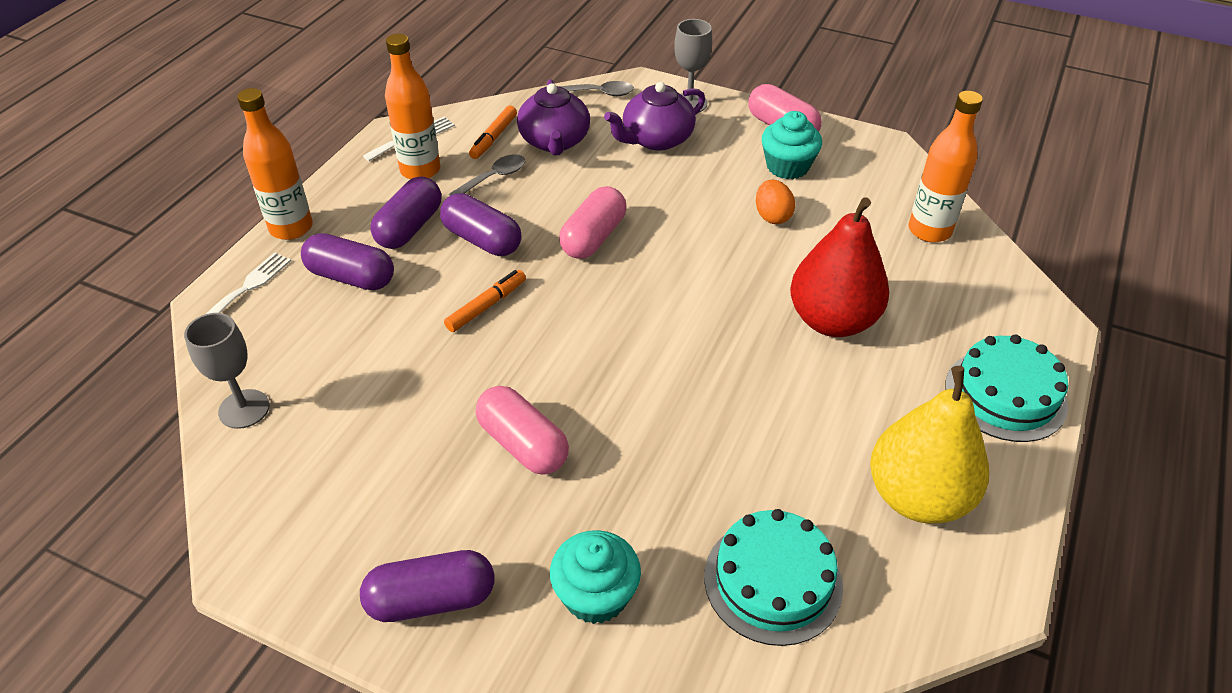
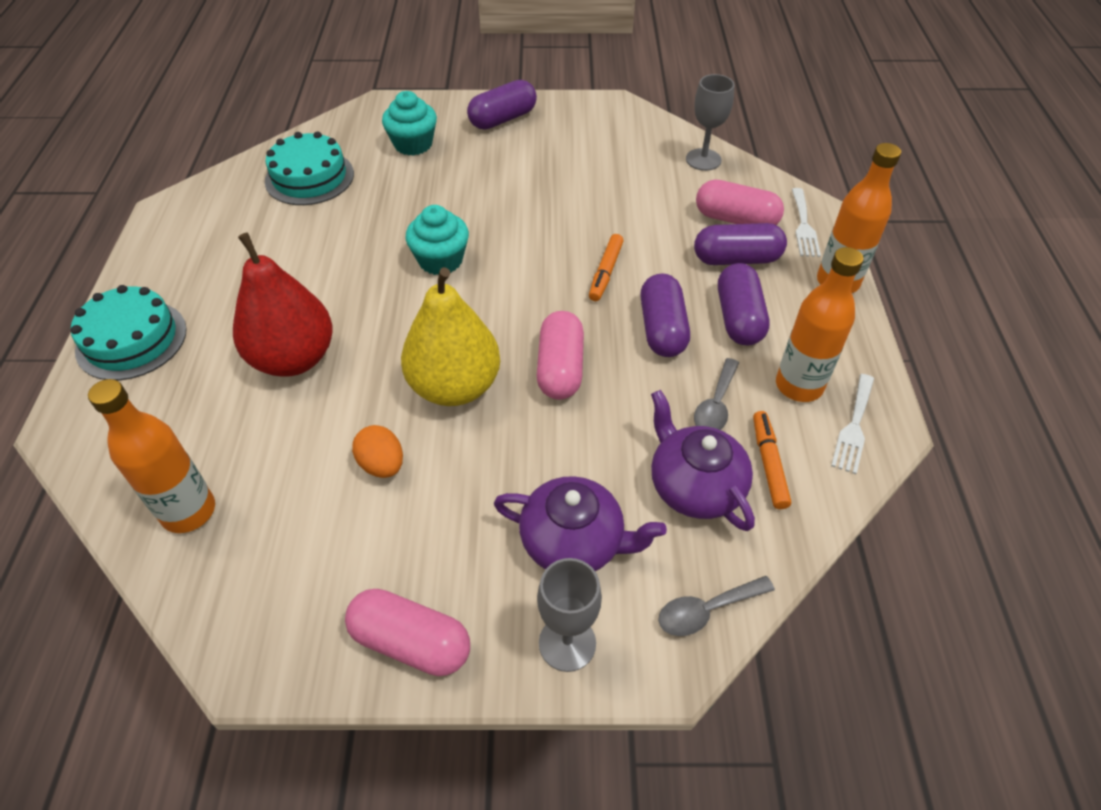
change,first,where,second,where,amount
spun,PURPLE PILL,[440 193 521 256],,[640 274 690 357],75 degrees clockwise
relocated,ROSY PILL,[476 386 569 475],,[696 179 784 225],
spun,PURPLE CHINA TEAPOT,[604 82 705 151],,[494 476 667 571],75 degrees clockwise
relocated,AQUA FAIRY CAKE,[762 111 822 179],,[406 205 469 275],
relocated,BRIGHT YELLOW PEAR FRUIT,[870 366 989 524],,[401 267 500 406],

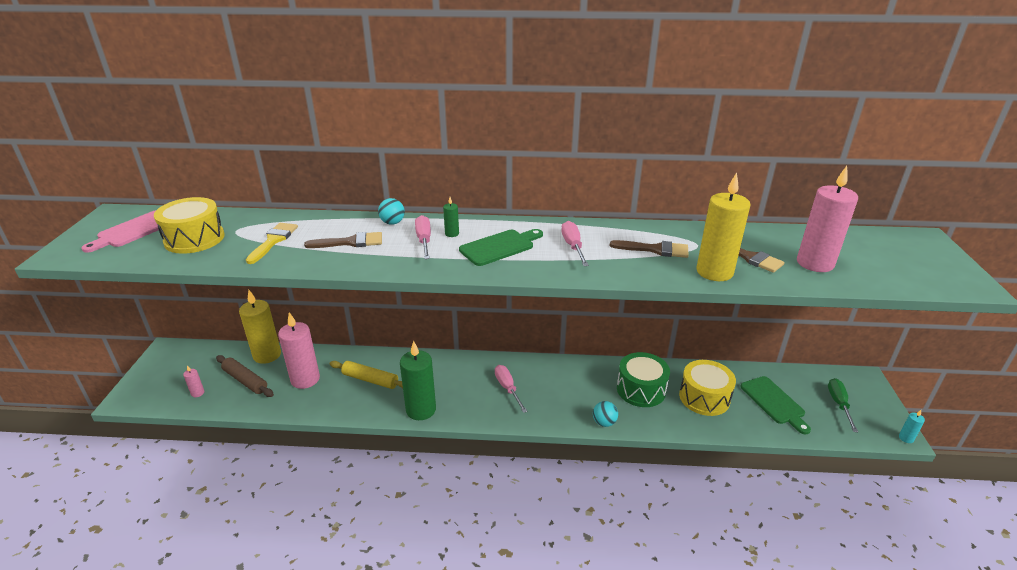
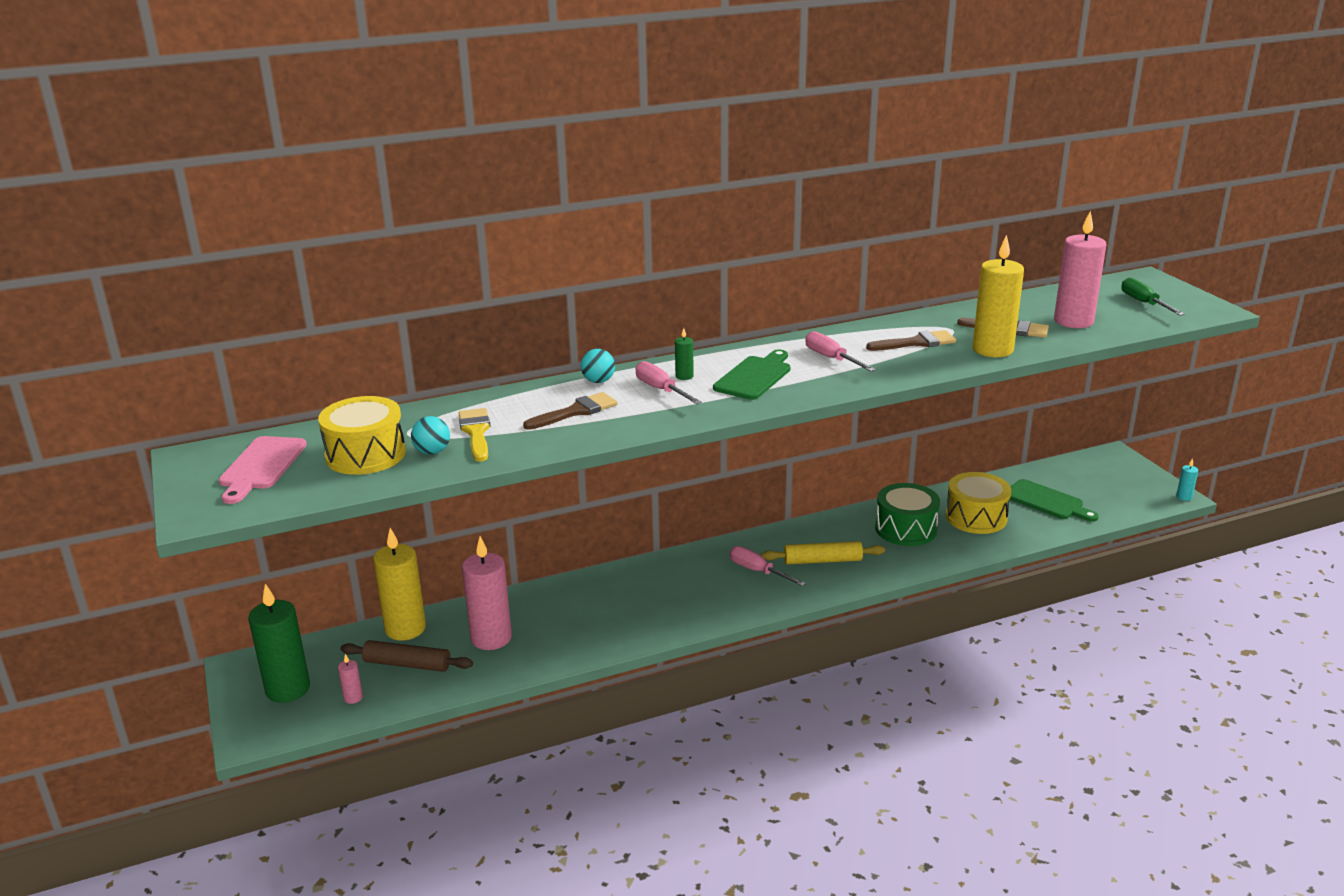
change,first,where,second,where,amount
relocated,BRIGHT YELLOW ROLLING PIN,[330 361 403 389],,[761 541 885 564],
relocated,GREEN CANDLE,[400 341 436 420],,[248 584 310 703],
relocated,AQUA SPHERE,[593 401 618 427],,[411 416 450 454],
relocated,GREEN SCREWDRIVER,[828 378 858 432],,[1121 277 1185 315],

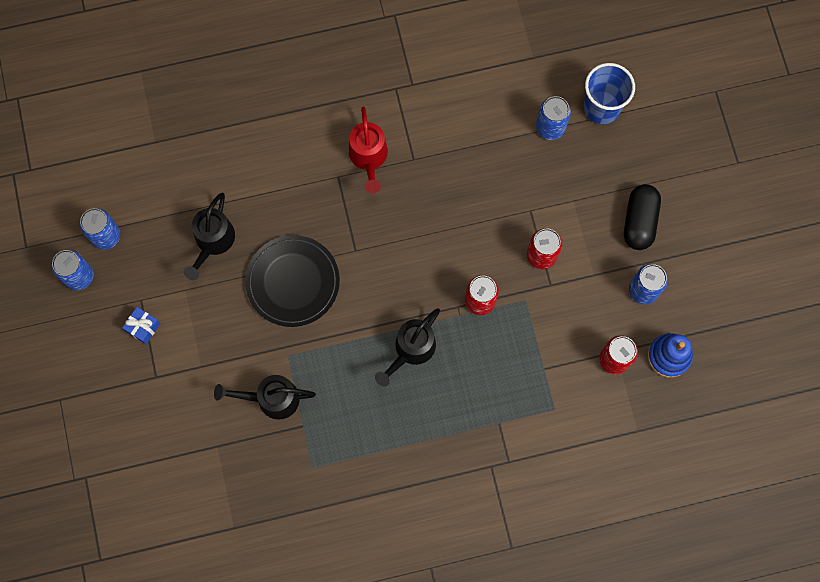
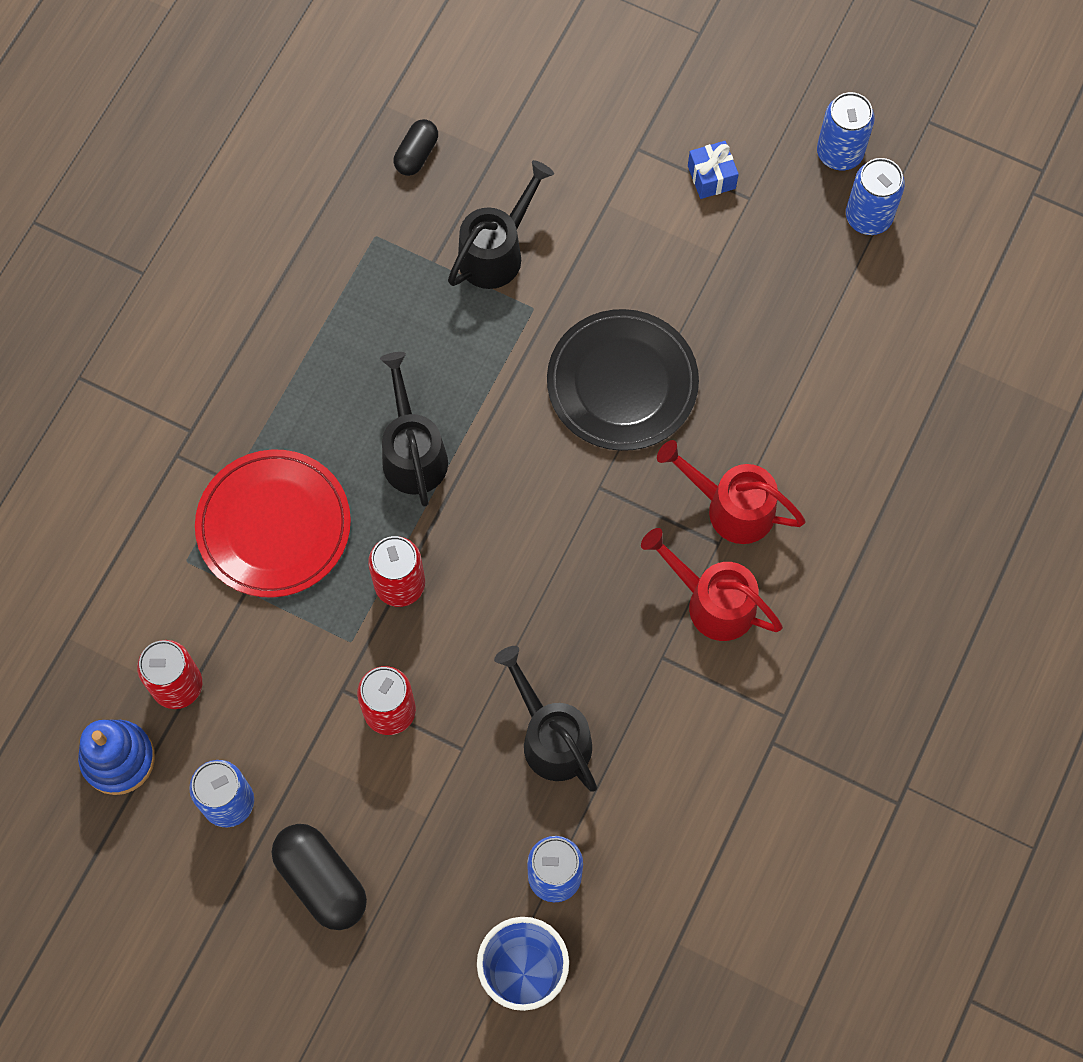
change,first,where,second,where,amount
relocated,BLACK WATERING POT,[183 193 235 280],,[494 646 597 792],
appeared,,,CRIMSON FLAT DISH,[195 449 351 598],
appeared,,,BLACK PILL,[394 119 438 176],
appeared,,,CRIMSON WATERING POT,[657 440 806 544],

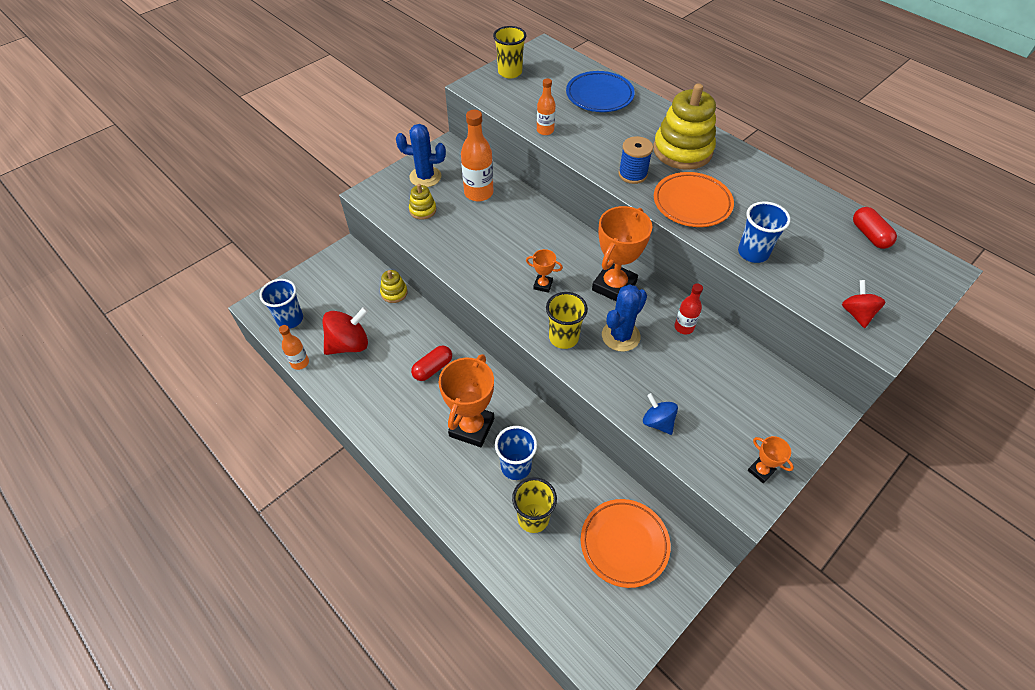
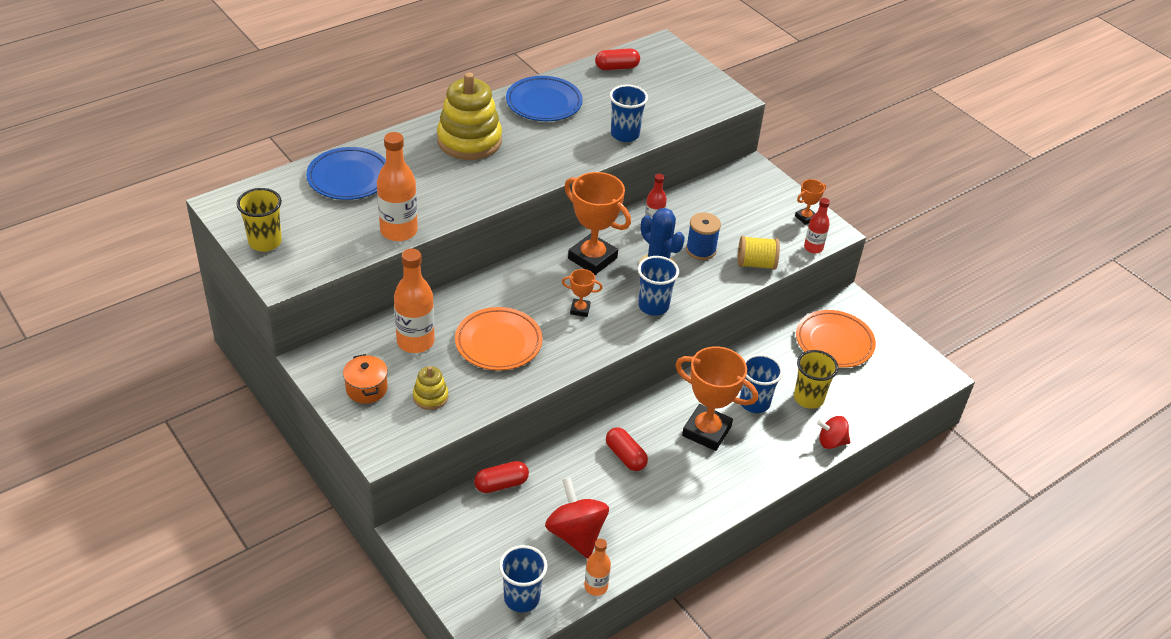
change,first,where,second,where,amount
exchanged,BRIGHT YELLOW RING STACKER,[380 270 408 303],CRIMSON PILL,[474 461 529 493],
exchanged,ROYAL BLUE PRICKLY PLANT,[396 124 446 187],ORANGE STOCKPOT,[343 354 388 403],
spun,ORANGE PRIZE CUP,[526 249 563 293],,[562 269 602 317],75 degrees clockwise
size,ORANGE BOTTLE,[537 78 556 135],,[377 132 418 241],x1.73
colour,BRIGHT YELLOW BEAKER,[546 292 588 349],ROYAL BLUE BEAKER,[638 256 679 316],
relocated,ROYAL BLUE REEL OF THREAD,[618 136 653 184],,[686 212 721 260],
exchanged,ROYAL BLUE SPINNING TOP,[643 393 678 435],BRIGHT YELLOW REEL OF THREAD,[738 236 780 270],
relocated,ORANGE FLAT DISH,[654 172 734 227],,[455 307 543 371],
relocated,CRIMSON SPINNING TOP,[842 280 885 328],,[817 416 850 449],
appeared,,,ROYAL BLUE FLAT DISH,[506 76 583 121],
appeared,,,CRIMSON BOTTLE,[804 198 830 253],

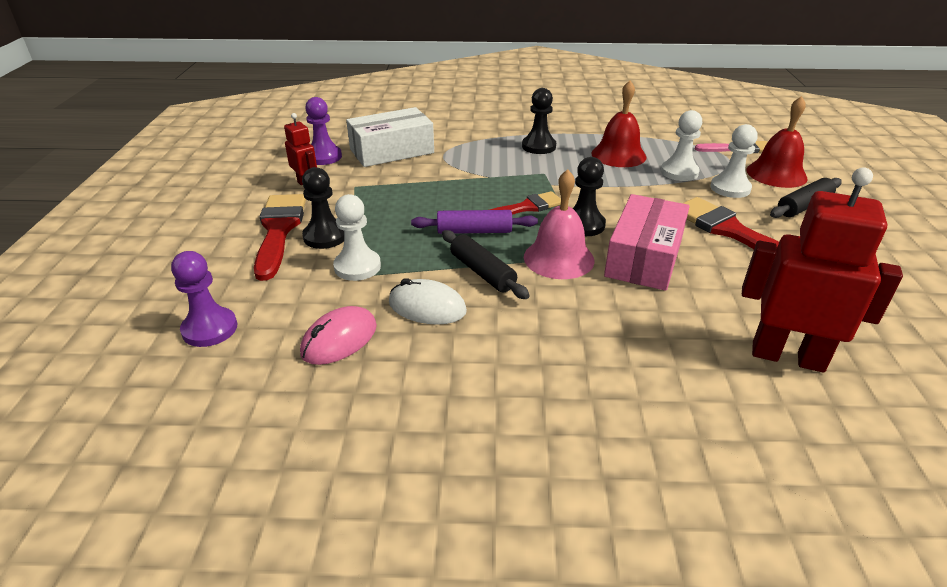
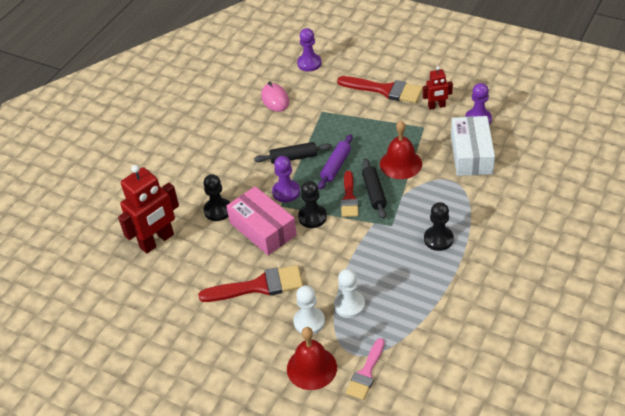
change,first,where,second,where,amount
relocated,BLACK CHESS PAWN,[302 167 344 249],,[204 174 230 221],
missing,WHITE CHESS PAWN,[333 194 381 281],,,
missing,WHITE COMPUTER MOUSE,[389 278 467 325],,,
exchanged,ROSY HAND BELL,[524 169 594 279],PURPLE CHESS PAWN,[272 156 300 202],
relocated,CRIMSON HAND BELL,[591 80 647 167],,[380 121 422 179],
relocated,BLACK ROLLING PIN,[770 178 842 218],,[362 159 387 219],

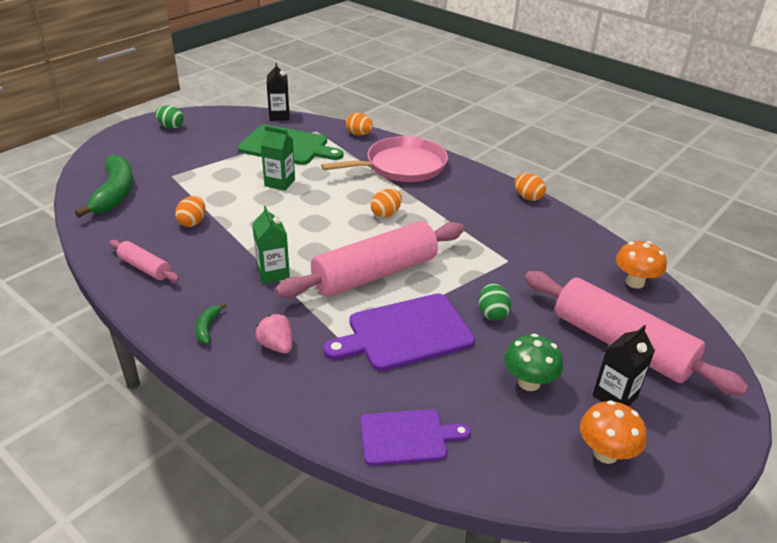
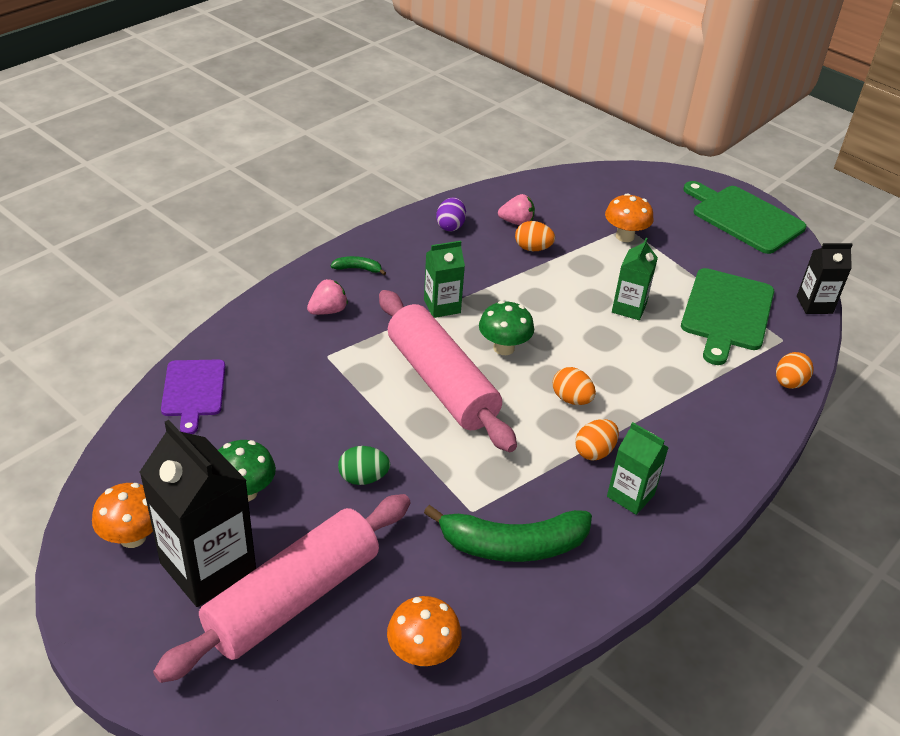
change,first,where,second,where,amount
relocated,GREEN BANANA FRUIT,[75 154 133 218],,[424 505 592 562],
exchanged,ROSY ROLLING PIN,[109 240 179 282],PURPLE EGG SHAPE,[436 197 466 231],
exchanged,GREEN EGG SHAPE,[155 105 184 129],GREEN BREAD BOARD,[683 181 806 254],
missing,ROSY PAN,[321 136 448 182],,,
missing,PURPLE BREAD BOARD,[323 294 475 371],,,
relocated,ORANGE EGG SHAPE,[514 173 546 201],,[575 419 619 460],
size,BLACK MILK CARTON,[592 325 655 406],,[140 420 256 607],x1.79
appeared,,,GREEN MUSHROOM,[479 301 534 355],
appeared,,,ROSY BERRY,[498 194 535 225],
appeared,,,ORANGE MUSHROOM,[605 193 653 242],
appeared,,,GREEN MILK CARTON,[607 422 669 515],

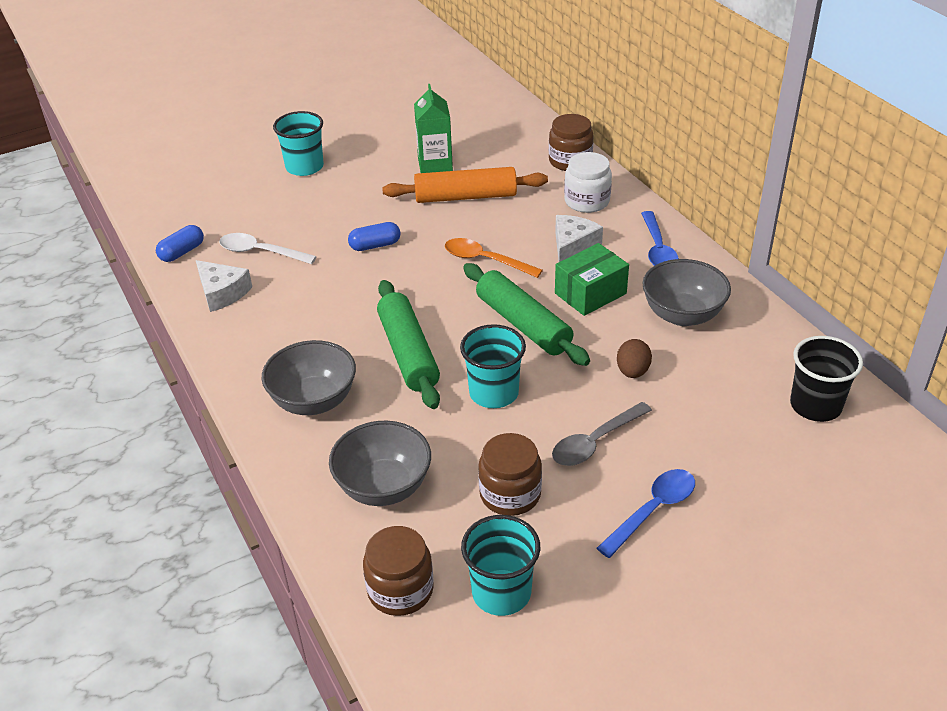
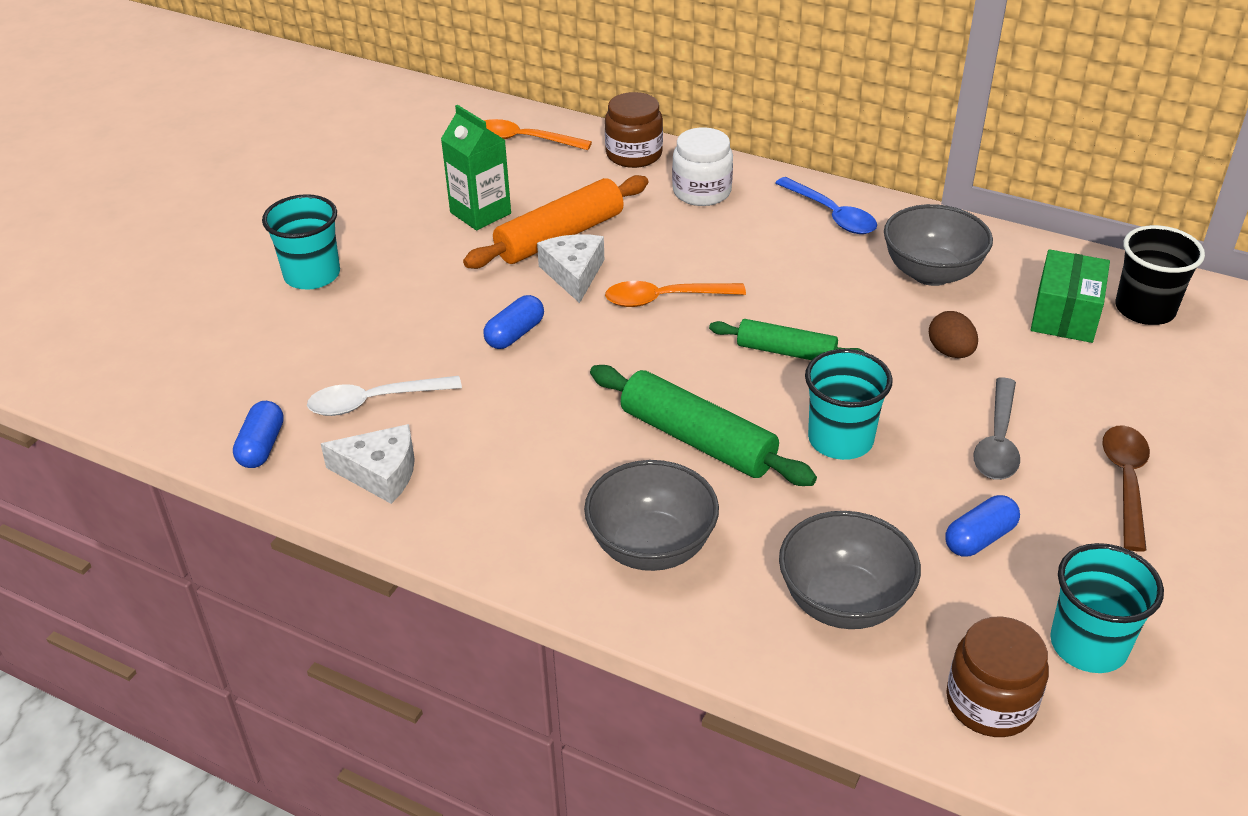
change,first,where,second,where,amount
size,GREEN ROLLING PIN,[463 263 590 366],,[709 319 865 360],x0.64
exchanged,BROWN JAM JAR,[478 433 542 516],ROYAL BLUE PILL,[945 495 1020 557],
relocated,WHITE PIECE OF CHEESE,[555 215 603 262],,[537 234 604 303],
relocated,GREEN PARCEL,[555 243 629 316],,[1031 249 1110 343],
colour,ROYAL BLUE SPOON,[597 469 695 558],BROWN SPOON,[1102 426 1150 552],
appeared,,,ORANGE SPOON,[484 119 592 150],

